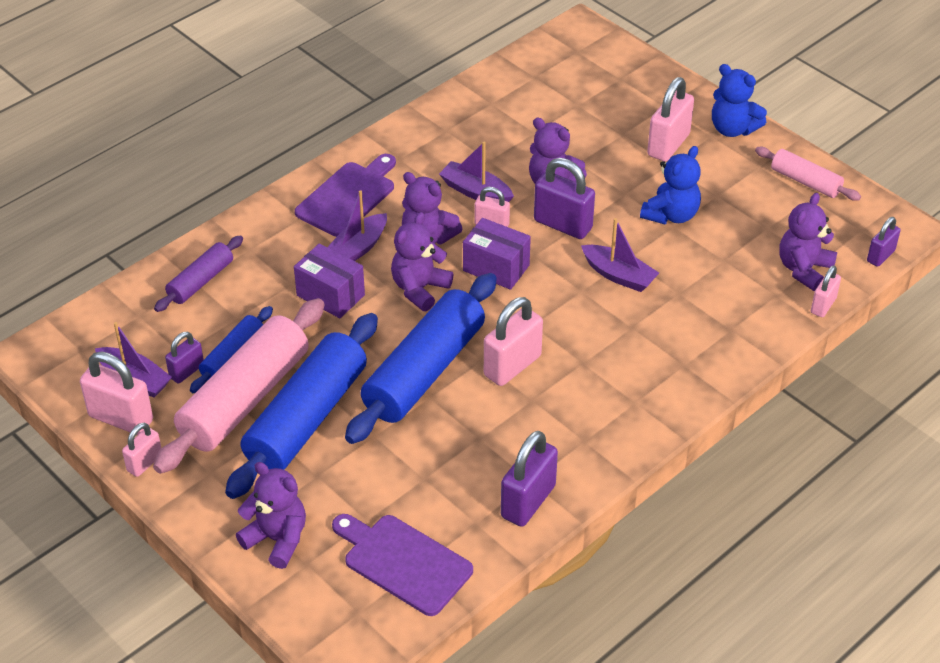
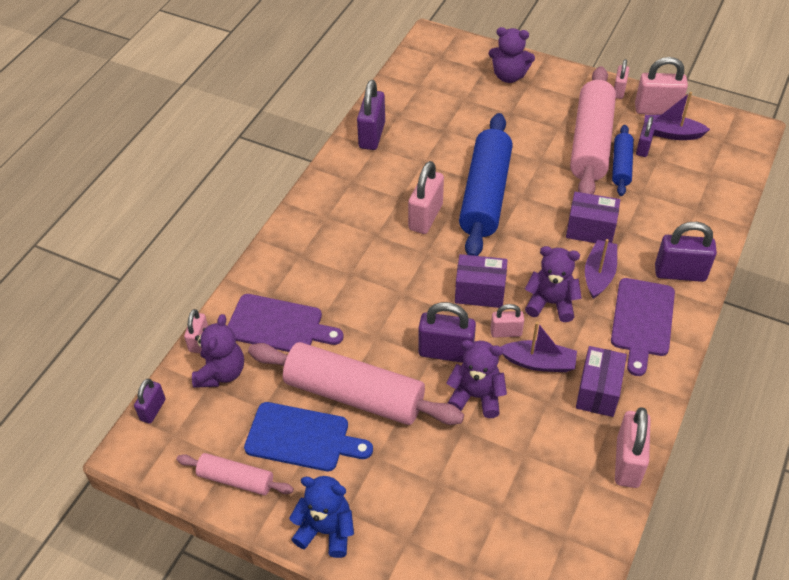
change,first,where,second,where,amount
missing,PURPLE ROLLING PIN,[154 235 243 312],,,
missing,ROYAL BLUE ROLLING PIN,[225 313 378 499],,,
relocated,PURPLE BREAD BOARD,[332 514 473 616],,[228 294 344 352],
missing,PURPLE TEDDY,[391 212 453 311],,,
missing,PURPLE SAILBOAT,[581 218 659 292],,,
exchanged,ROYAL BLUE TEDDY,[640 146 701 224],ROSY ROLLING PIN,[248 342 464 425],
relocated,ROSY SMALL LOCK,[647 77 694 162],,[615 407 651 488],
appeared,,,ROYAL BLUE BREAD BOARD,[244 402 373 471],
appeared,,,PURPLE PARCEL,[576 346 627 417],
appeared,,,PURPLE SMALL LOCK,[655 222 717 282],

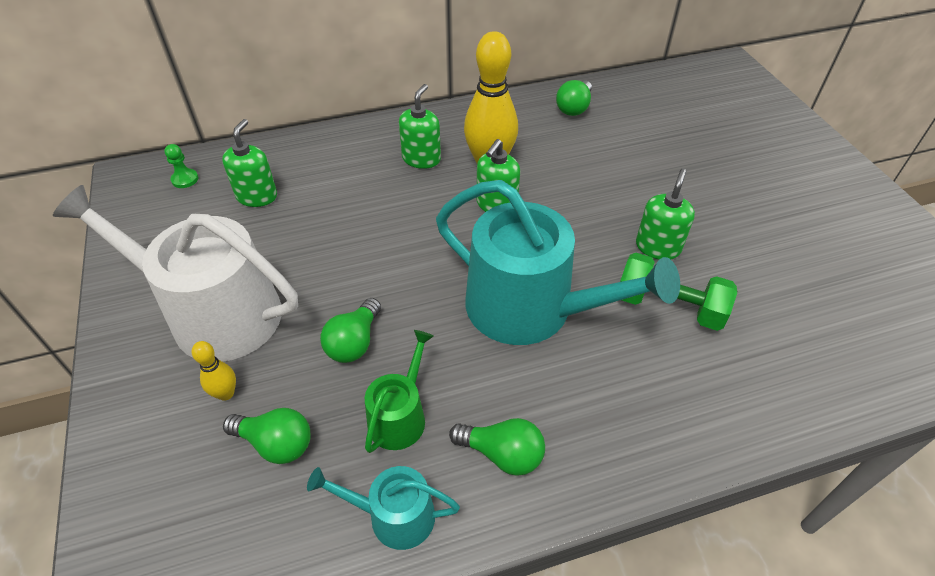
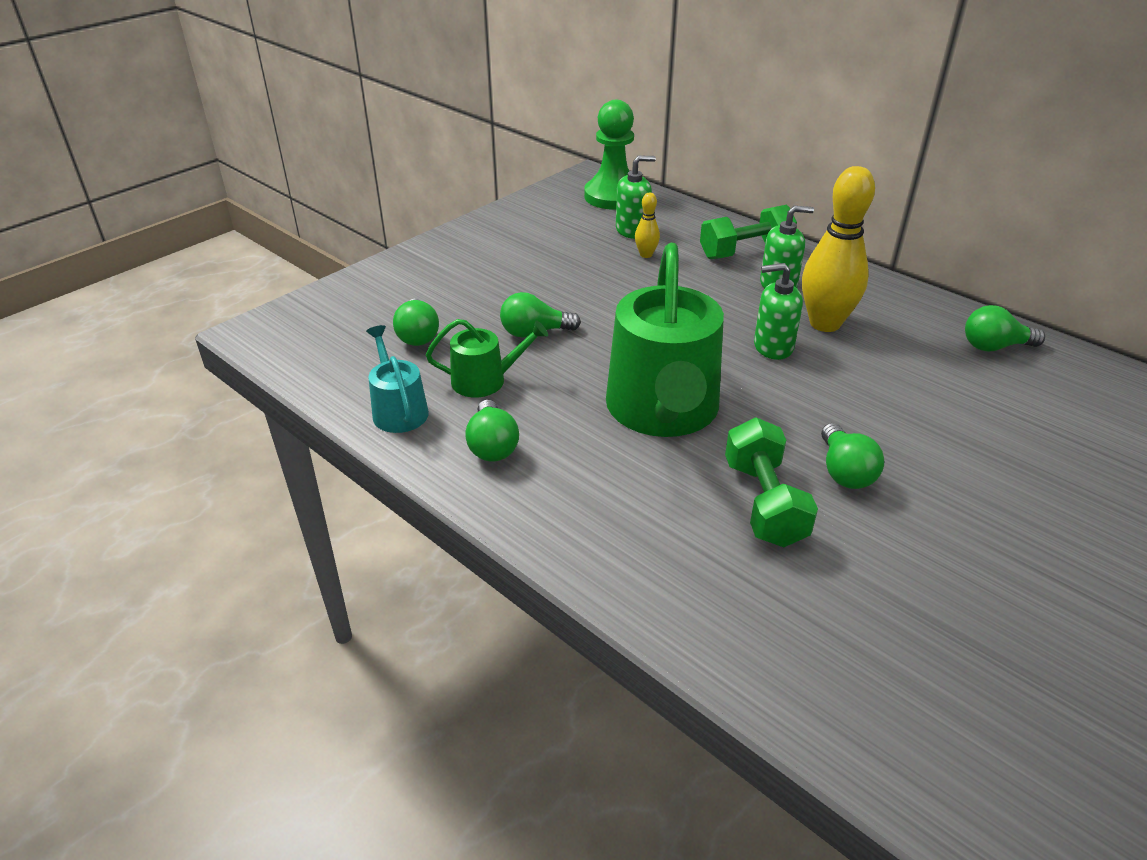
change,first,where,second,where,amount
missing,WHITE WATERING POT,[53 185 298 362],,,
size,GREEN CHESS PAWN,[164 144 198 188],,[584 100 634 210],x2.46
relocated,BRIGHT YELLOW TENPIN,[192 341 236 401],,[635 193 660 258],
colour,AQUA WATERING POT,[436 180 680 345],GREEN WATERING POT,[606 243 724 437],
exchanged,GREEN SOAP DISPENSER,[636 169 695 259],GREEN BULB,[821 423 884 489],
appeared,,,GREEN HAND WEIGHT,[700 205 797 259],

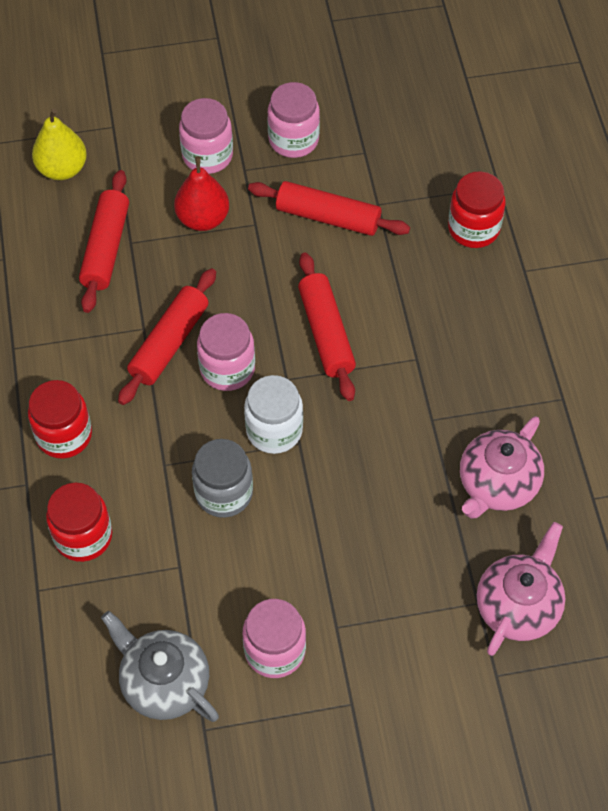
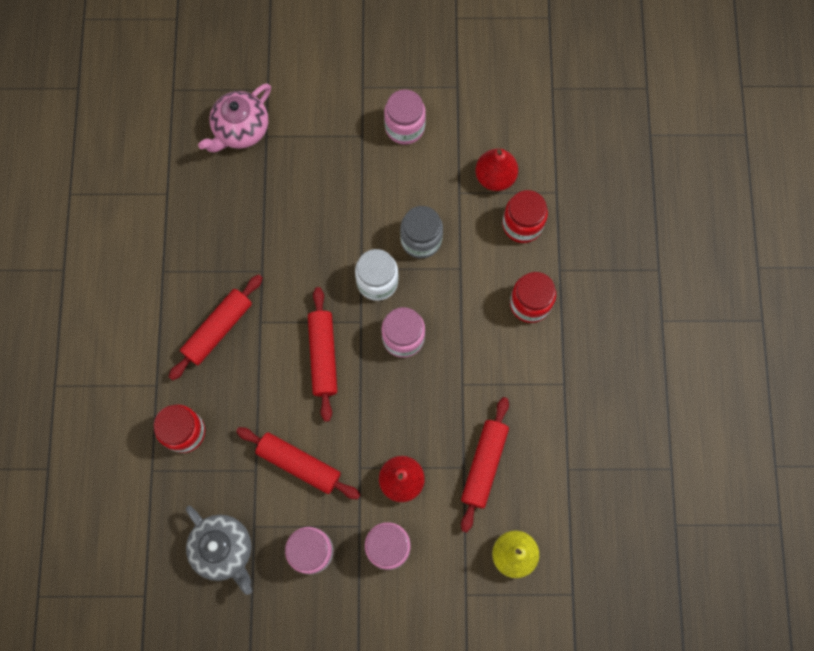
change,first,where,second,where,amount
relocated,GREY CHINA TEAPOT,[101 611 219 722],,[186 506 252 595],
relocated,CRIMSON ROLLING PIN,[118 268 216 405],,[169 274 263 380],
missing,ROSY CHINA TEAPOT,[460 416 544 519],,,
appeared,,,CRIMSON PEAR FRUIT,[476 149 518 191],

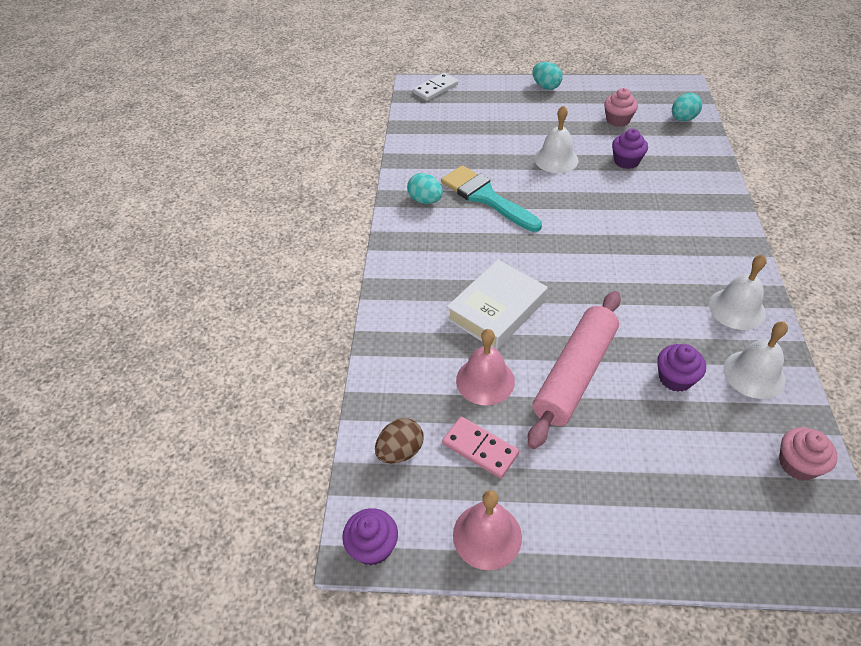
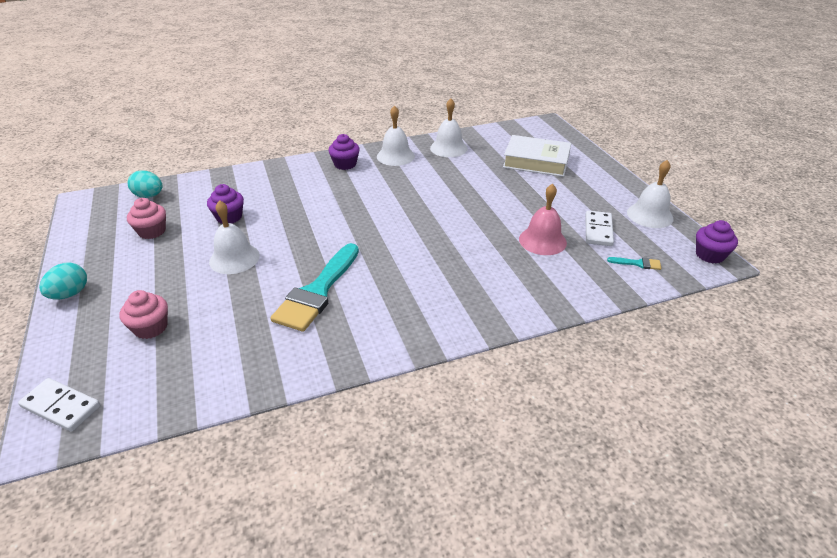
change,first,where,second,where,amount
exchanged,BROWN EGG SHAPE,[375 418 424 464],AQUA PAINTBRUSH,[607 257 661 270],
missing,AQUA EGG SHAPE,[407 173 443 204],,,
colour,ROSY DOMINO PIECE,[442 417 519 479],WHITE DOMINO PIECE,[586 210 614 246],
relocated,WHITE BOOK,[447 260 547 350],,[503 135 571 177],
colour,ROSY HAND BELL,[453 490 522 570],WHITE HAND BELL,[627 160 674 228],
missing,ROSY ROLLING PIN,[527 291 621 449],,,
relocated,PURPLE FAIRY CAKE,[657 344 706 392],,[329 134 360 170],
relocated,ROSY FAIRY CAKE,[779 427 838 481],,[119 290 168 339],

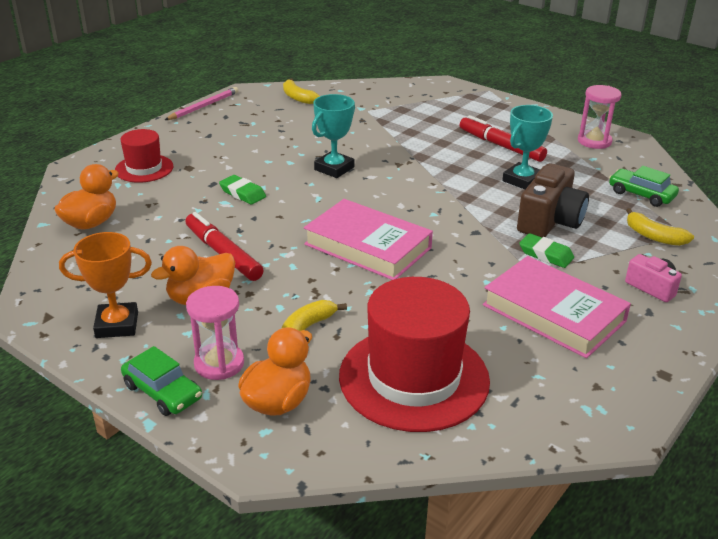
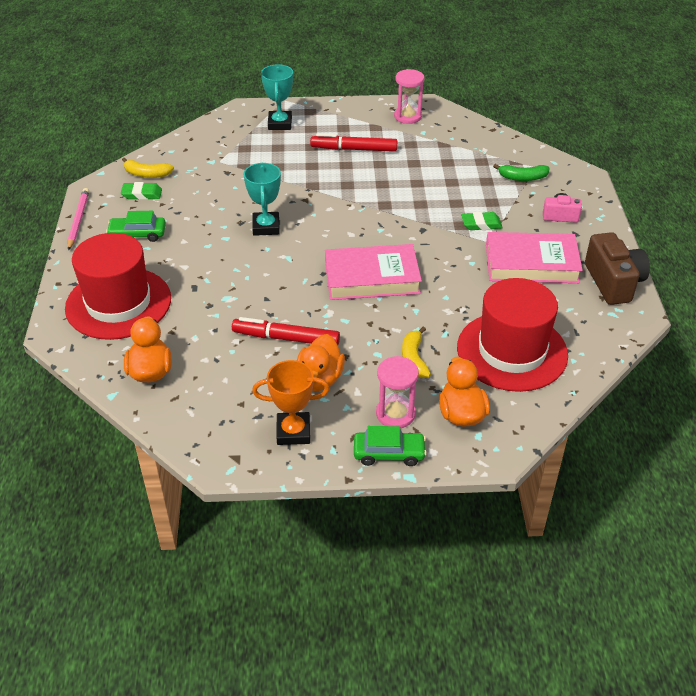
change,first,where,second,where,amount
spun,ORANGE PRIZE CUP,[59 232 152 338],,[252 360 330 445],45 degrees clockwise
size,CRIMSON TALL HAT,[115 129 173 183],,[65 233 171 340],x1.85
relocated,GREEN GUM ERASER,[219 175 266 205],,[121 182 162 200],
relocated,AQUA PRIZE CUP,[502 105 553 189],,[261 64 293 130],
relocated,BROWN CAMERA,[517 163 589 237],,[585 232 650 305],
relocated,GREEN CAR,[609 166 679 207],,[106 211 166 242],
colour,BRIGHT YELLOW BANANA FRUIT,[626 208 694 246],GREEN BANANA FRUIT,[493 164 549 181],

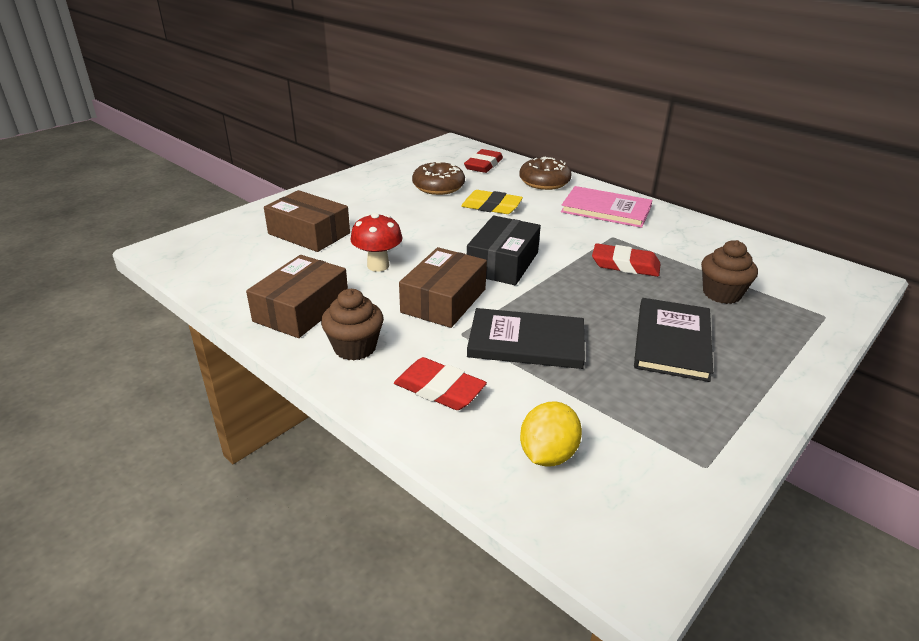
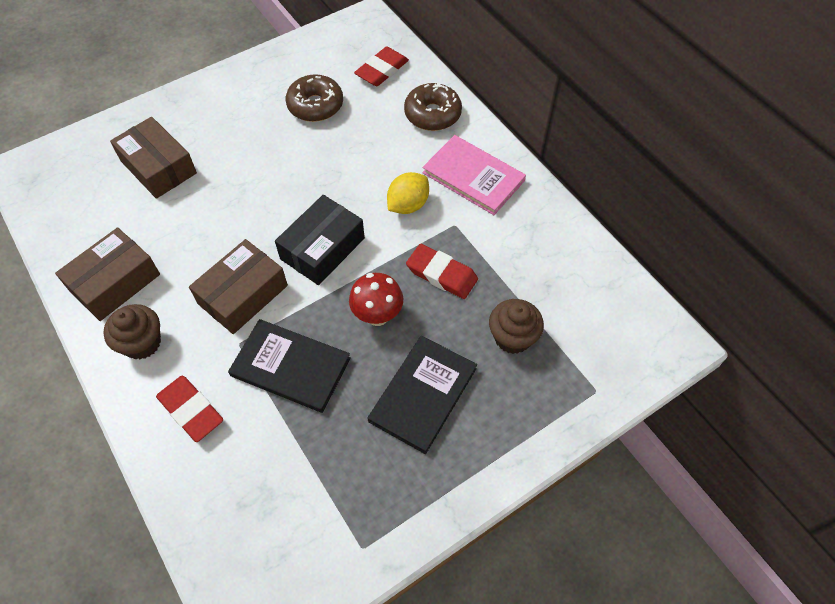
change,first,where,second,where,amount
relocated,CRIMSON MUSHROOM,[351 213 403 272],,[349 273 403 326],
missing,BRIGHT YELLOW GUM ERASER,[461 190 523 214],,,
relocated,BRIGHT YELLOW LEMON,[520 402 582 467],,[387 172 429 214],

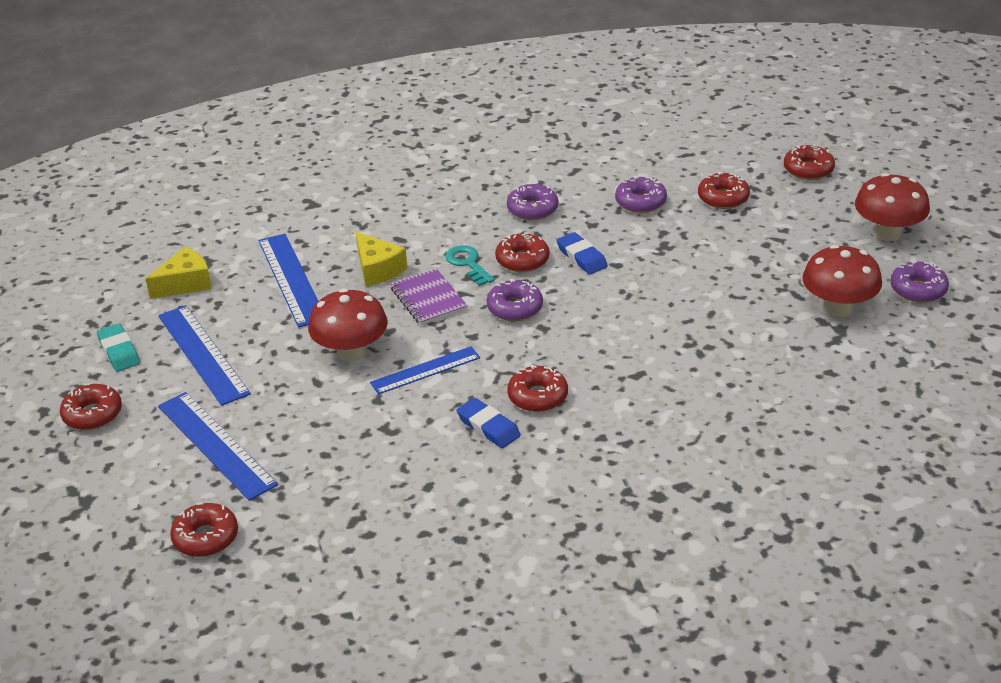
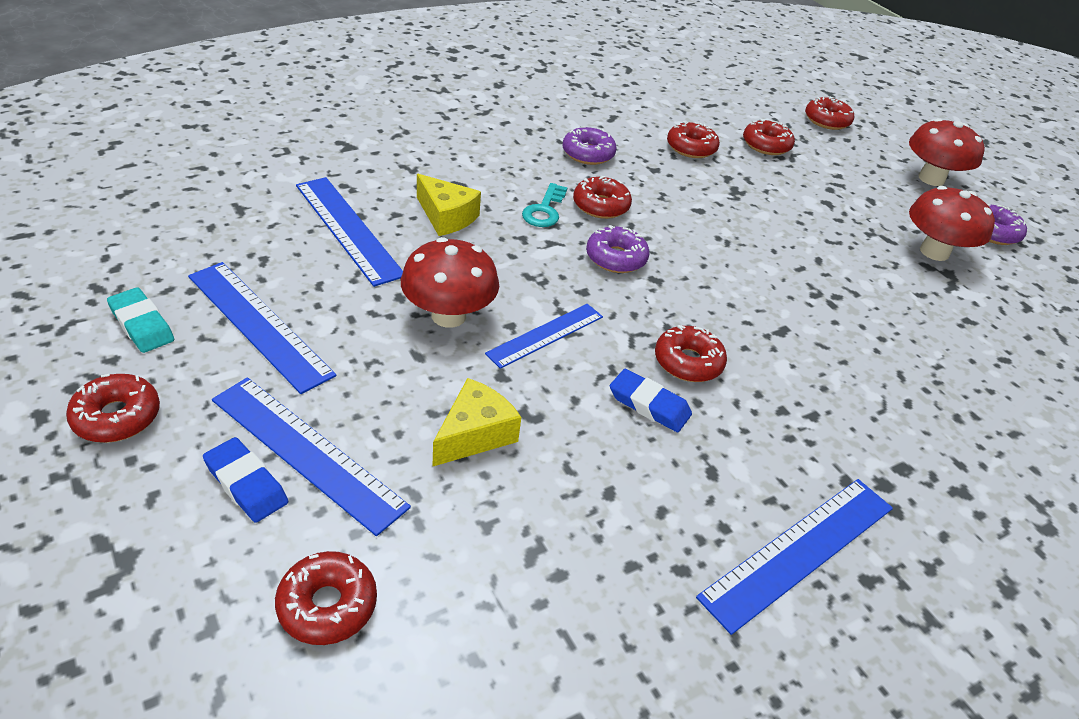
change,first,where,second,where,amount
relocated,BRIGHT YELLOW PIECE OF CHEESE,[146 247 212 299],,[433 378 521 466],
missing,PURPLE NOTEBOOK,[390 268 468 325],,,
spun,AQUA KEY,[445 245 495 286],,[522 183 567 227],120 degrees counterclockwise
relocated,ROYAL BLUE GUM ERASER,[556 232 608 274],,[203 437 288 523],
colour,PURPLE DONUT,[615 176 667 213],CRIMSON DONUT,[667 121 720 158],
appeared,,,ROYAL BLUE MEASURING STICK,[696 479 893 635],

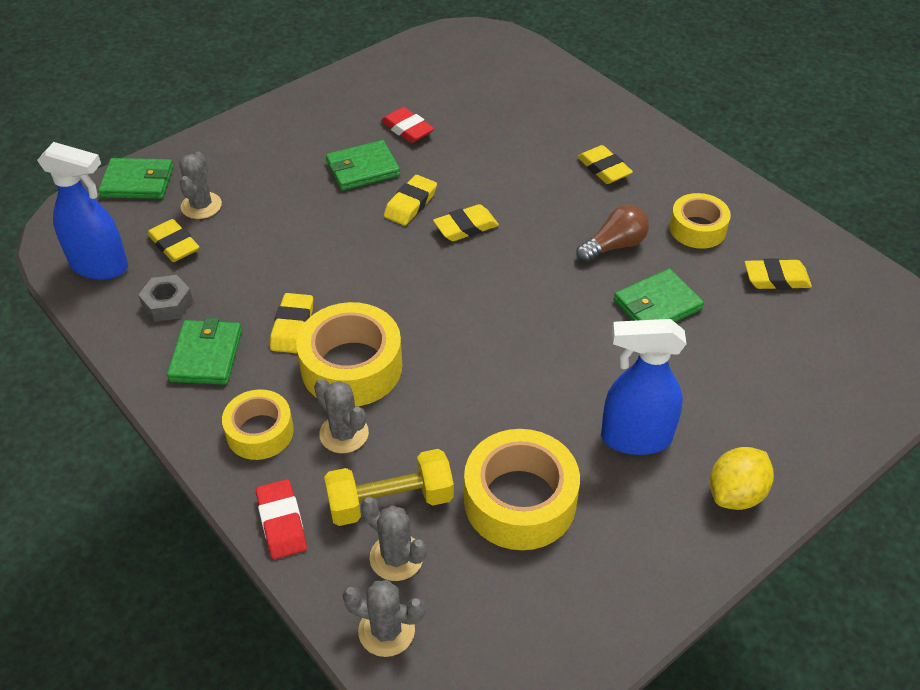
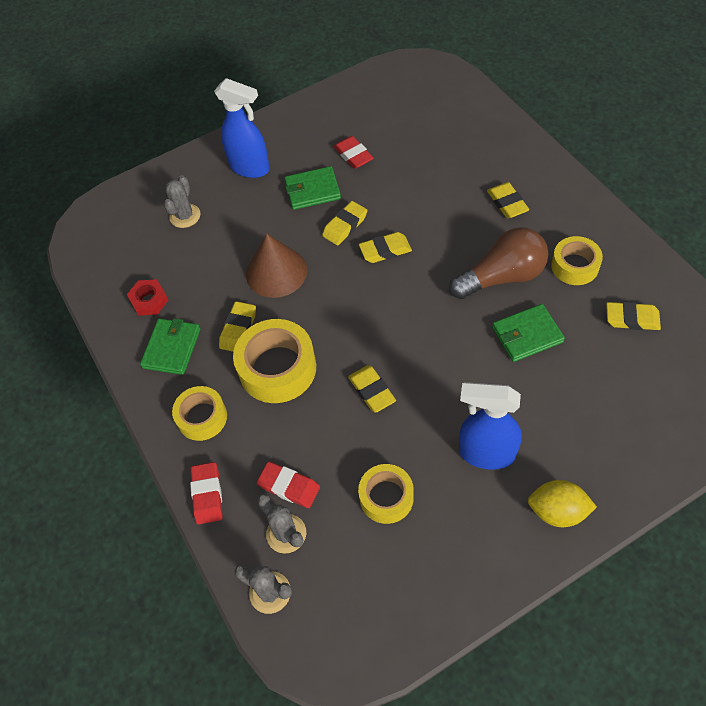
change,first,where,second,where,amount
relocated,ROYAL BLUE SPRAY CLEANER,[37 142 128 280],,[214 78 270 178],
missing,GREEN BILLFOLD,[98 158 173 199],,,
colour,GREY NUT,[138 275 193 322],CRIMSON NUT,[127 279 168 316],
relocated,BRIGHT YELLOW GUM ERASER,[147 219 199 262],,[348 365 396 413],
missing,GREY PRICKLY PLANT,[314 379 369 453],,,
exchanged,BRIGHT YELLOW HAND WEIGHT,[324 449 454 526],CRIMSON GUM ERASER,[257 462 320 508],
size,BRIGHT YELLOW TAPE,[464 429 580 550],,[358 464 414 524],x0.63
size,BROWN BULB,[576 205 649 263],,[449 227 548 299],x1.56
spun,BRIGHT YELLOW LEMON,[710 447 774 510],,[528 480 597 527],45 degrees clockwise
appeared,,,BROWN CONE SHAPE,[246 234 307 298],

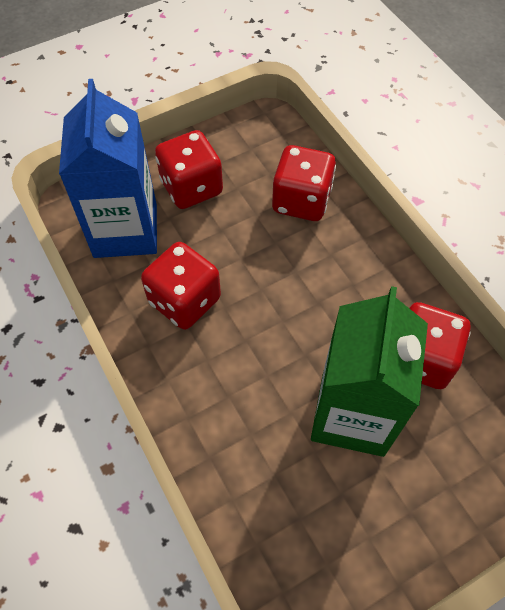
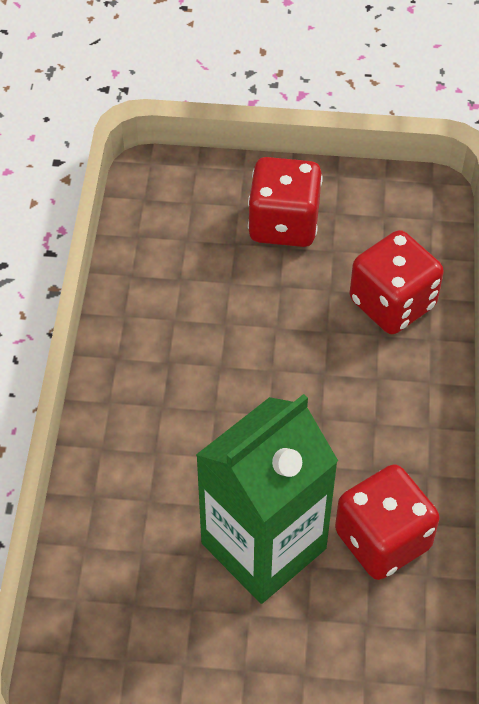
change,first,where,second,where,amount
missing,ROYAL BLUE MILK CARTON,[59 79 157 258],,,
missing,CRIMSON DICE,[141 242 221 330],,,

